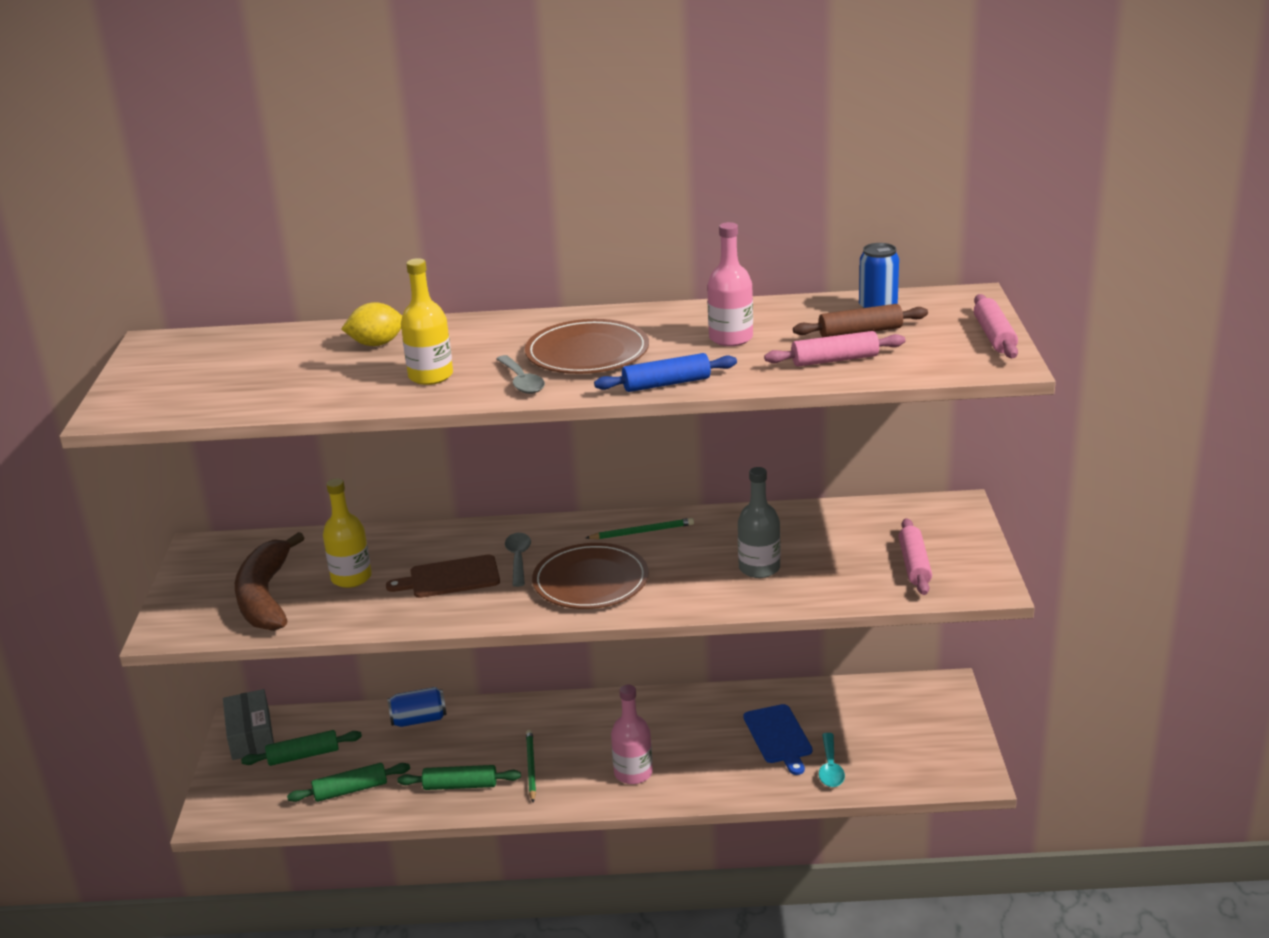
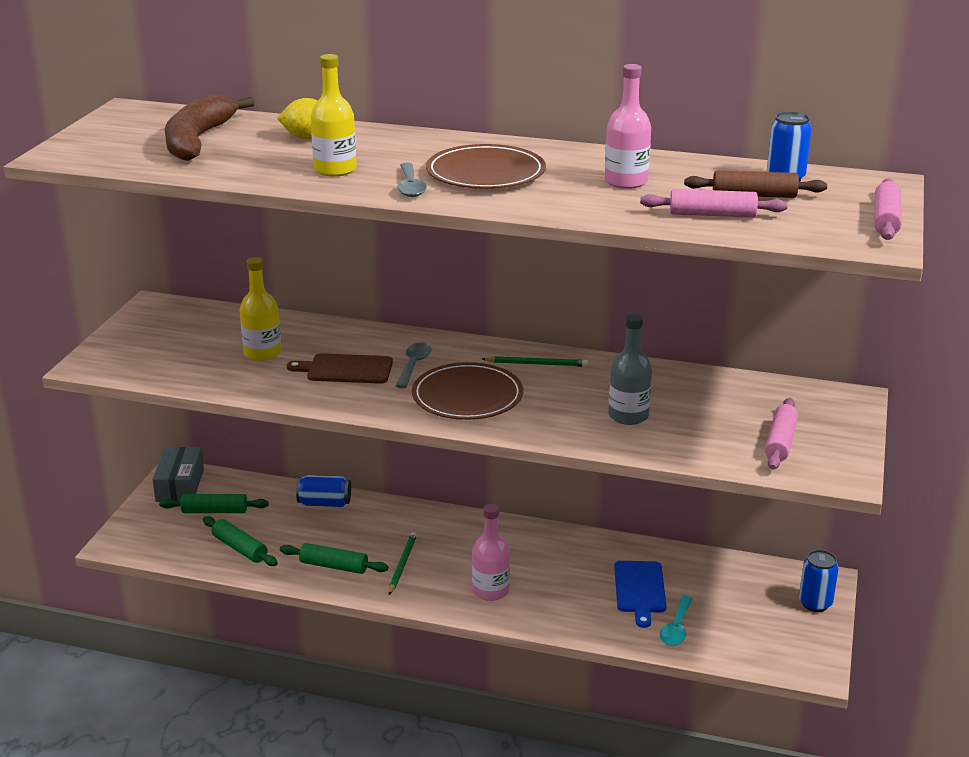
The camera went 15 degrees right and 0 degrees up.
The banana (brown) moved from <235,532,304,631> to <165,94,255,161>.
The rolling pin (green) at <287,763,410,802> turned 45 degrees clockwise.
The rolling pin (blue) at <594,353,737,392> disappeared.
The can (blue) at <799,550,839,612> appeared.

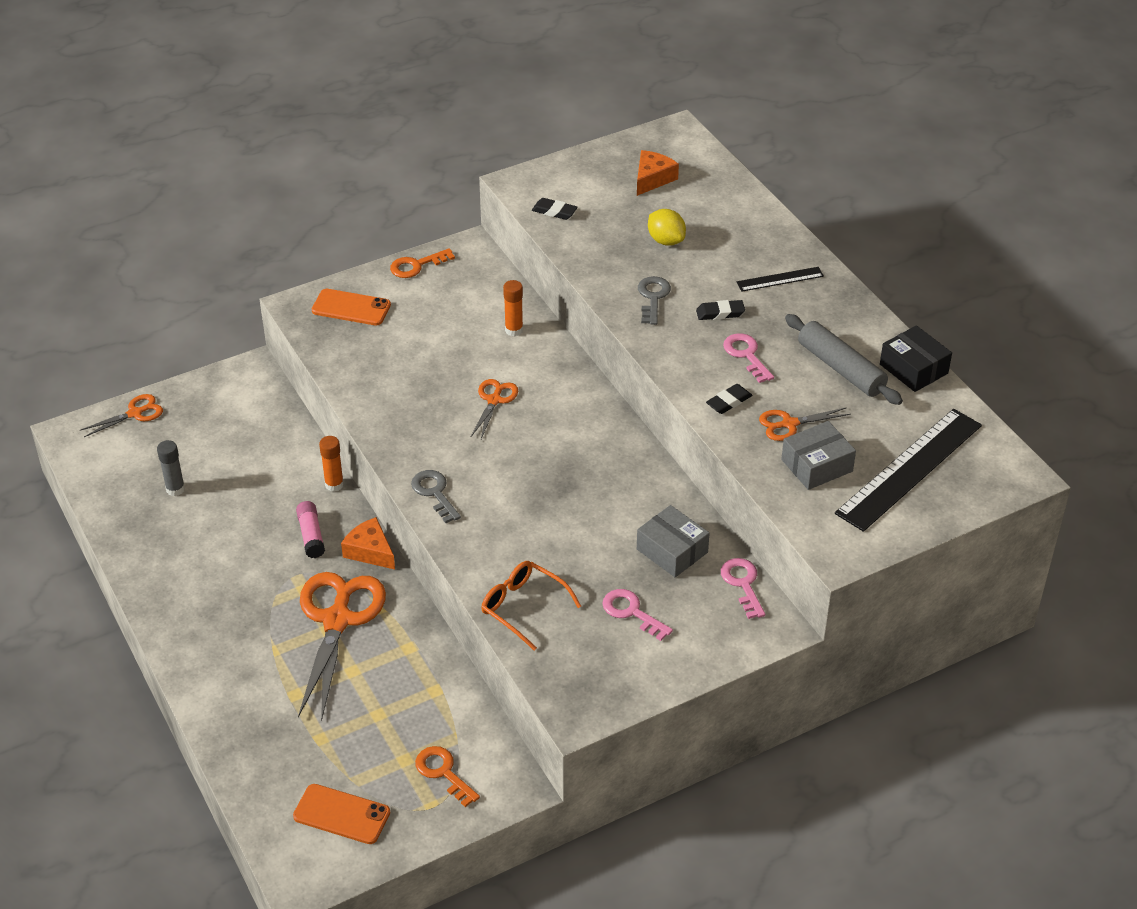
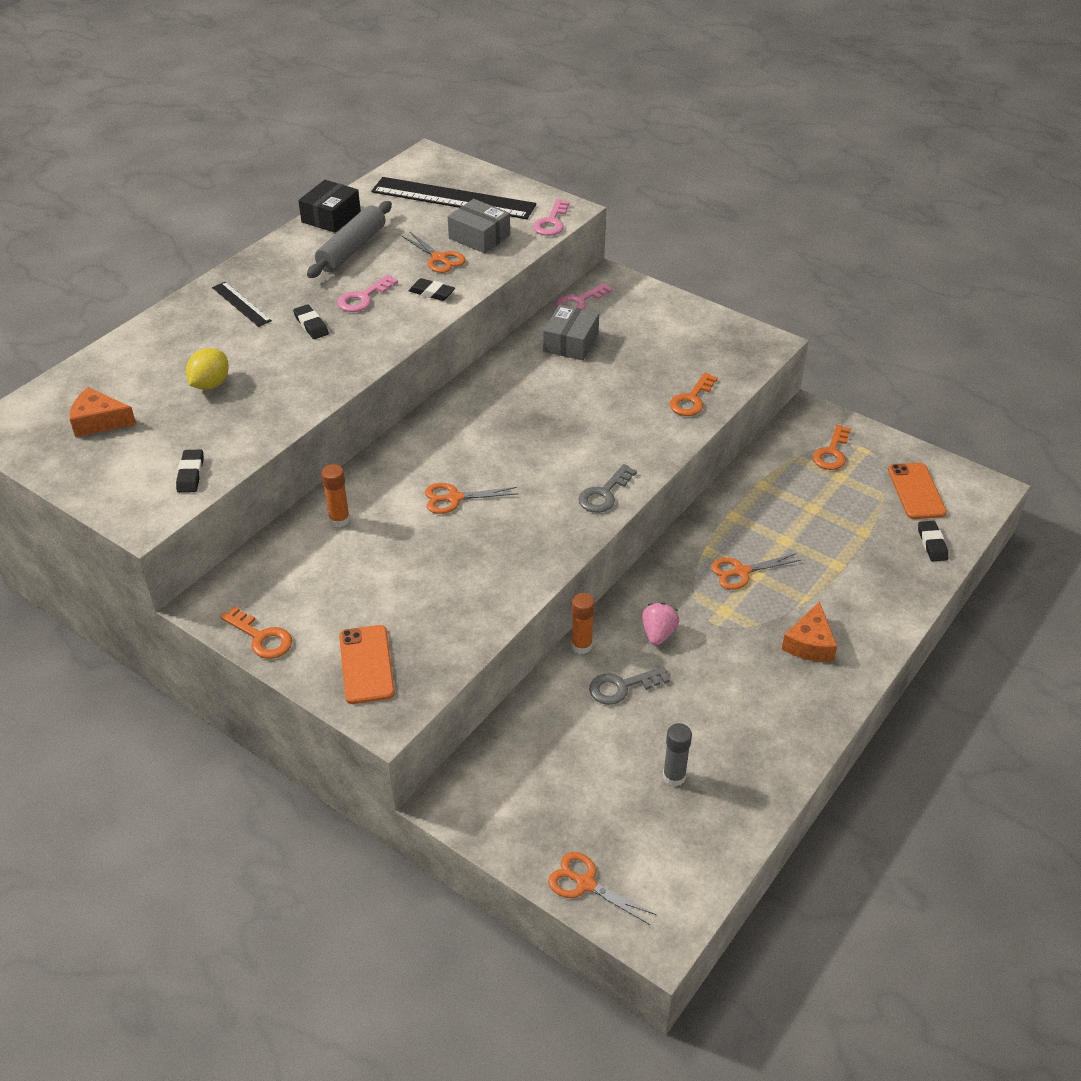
The camera went 115 degrees left and 0 degrees up.
The glue stick (pink) at <296,501,325,558> was replaced by the strawberry (pink) at <642,603,680,646>.
The scissors (orange) at <298,572,386,721> changed to 0.50 times the size.
The cheese (orange) moved from <341,517,395,569> to <782,601,837,662>.
The glasses (orange) at <481,561,581,650> was replaced by the key (orange) at <670,373,718,416>.
The key (pink) moved from <602,589,673,641> to <533,199,570,236>.
The key (grey) moved from <638,276,671,325> to <589,667,670,705>.
The eraser (black) at <918,521,948,561> appeared.

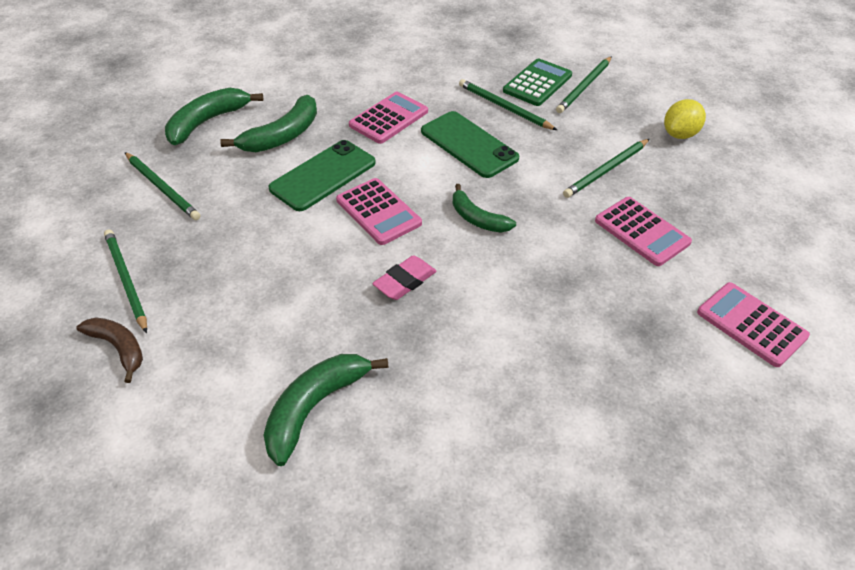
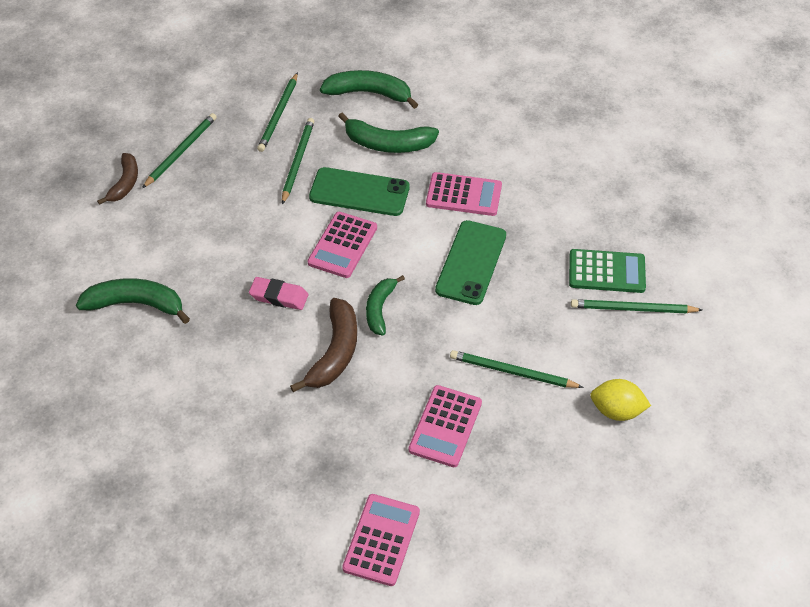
The camera went 60 degrees right and 5 degrees up.
The pencil (green) moved from <459,79,557,130> to <282,118,314,204>.
The banana (brown) at <290,298,357,392> appeared.

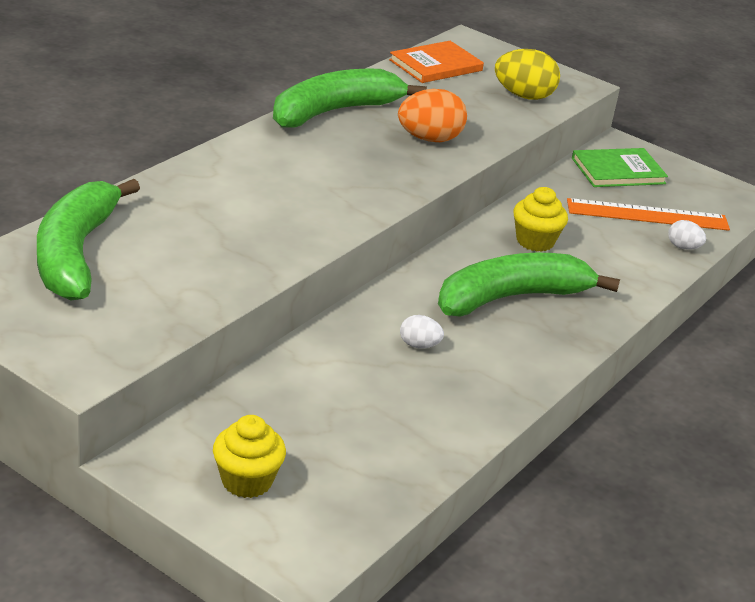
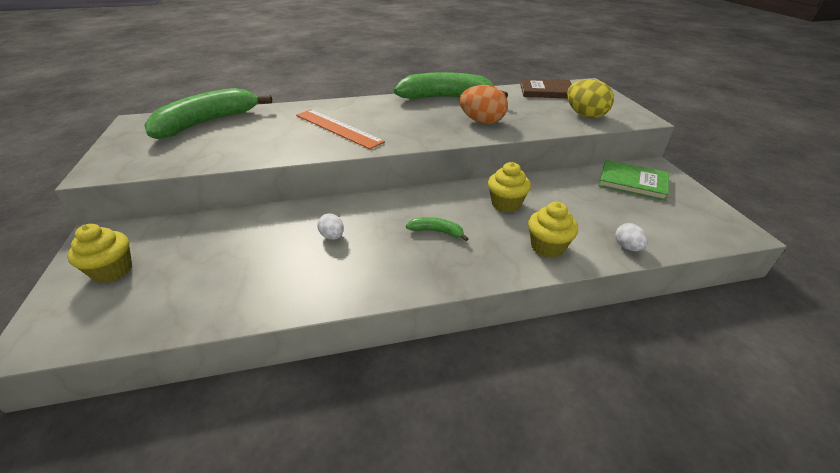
The camera went 45 degrees right and 5 degrees up.
The book (orange) at <389,41,484,83> became the book (brown) at <520,78,572,99>.
The banana (green) at <438,253,620,317> changed to 0.42 times the size.
The ruler (orange) moved from <567,198,730,231> to <296,109,385,149>.
The cupcake (yellow) at <528,202,578,258> appeared.

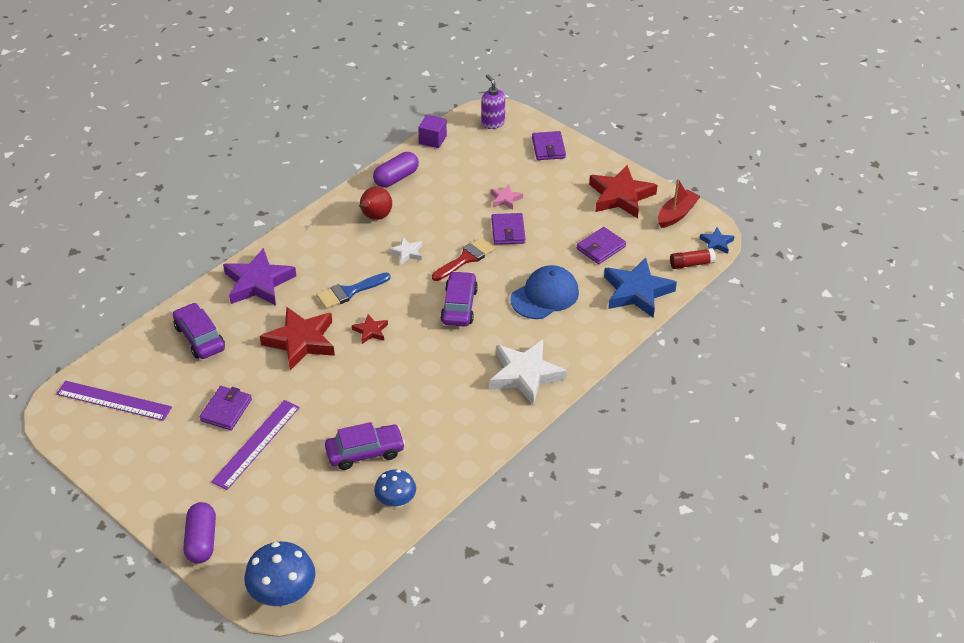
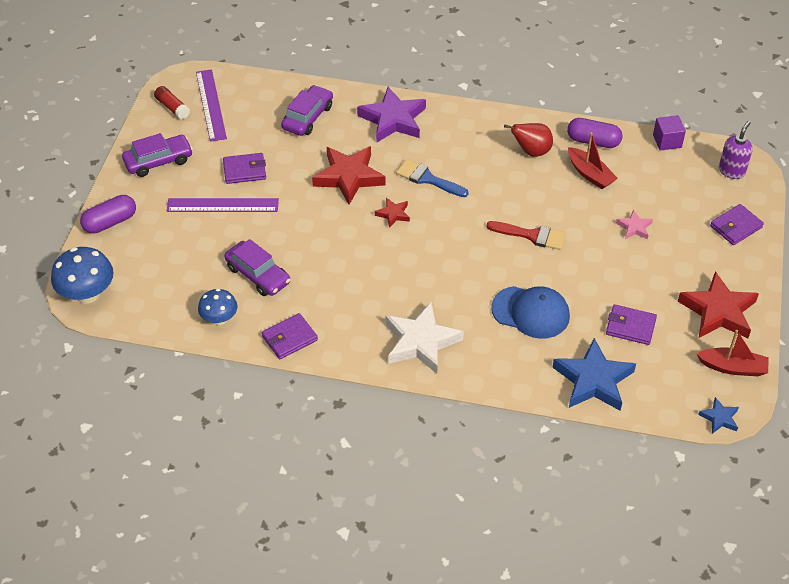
The camera went 60 degrees right and 5 degrees up.
The star (white) at <389,237,422,265> disappeared.
The car (purple) moved from <440,271,478,326> to <122,133,193,177>.
The wallet (purple) moved from <492,213,525,245> to <262,313,318,359>.
The glue stick (red) moved from <670,248,716,269> to <154,86,190,119>.
The boat (red) at <568,132,618,189> appeared.

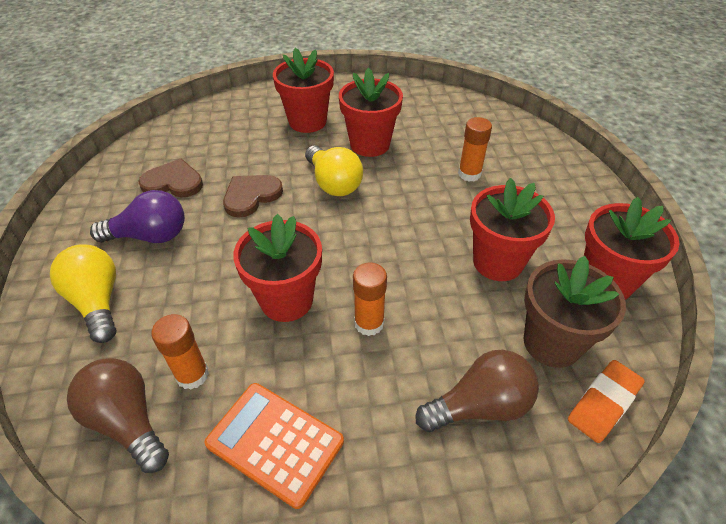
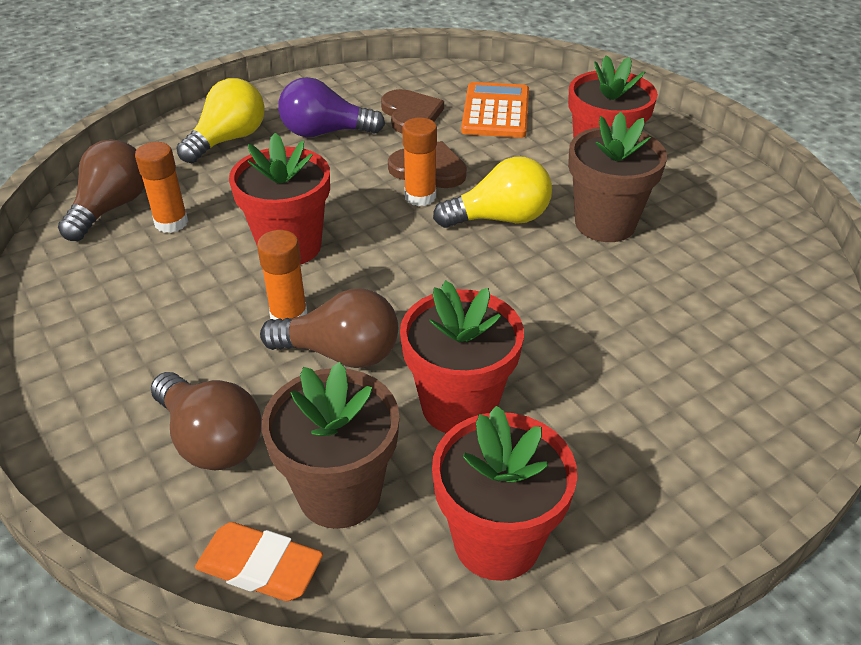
The camera went 65 degrees right and 5 degrees down.
The light bulb (purple) at <90,190,185,243> turned 120 degrees clockwise.
The calculator (orange) moved from <204,383,344,509> to <461,82,529,138>.
The light bulb (yellow) at <305,145,363,196> turned 135 degrees counterclockwise.
The flower pot (red) at <339,68,403,157> became the flower pot (brown) at <568,112,667,242>.
The glue stick (orange) moved from <458,117,492,182> to <402,118,437,206>.
The light bulb (brown) at <260,288,398,368> appeared.

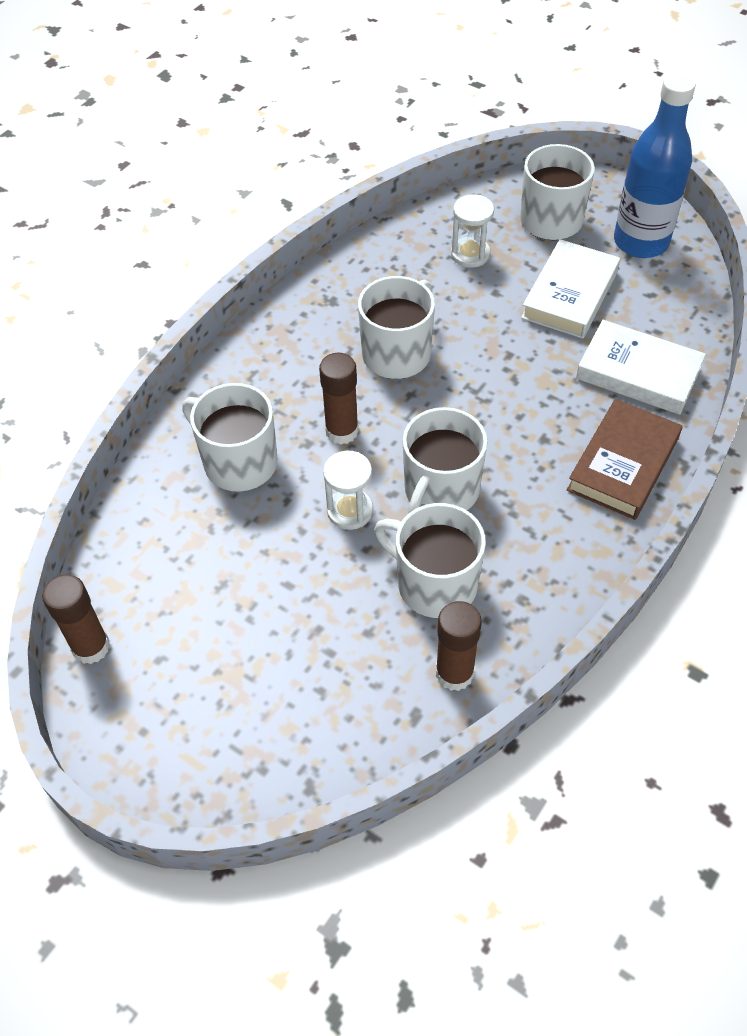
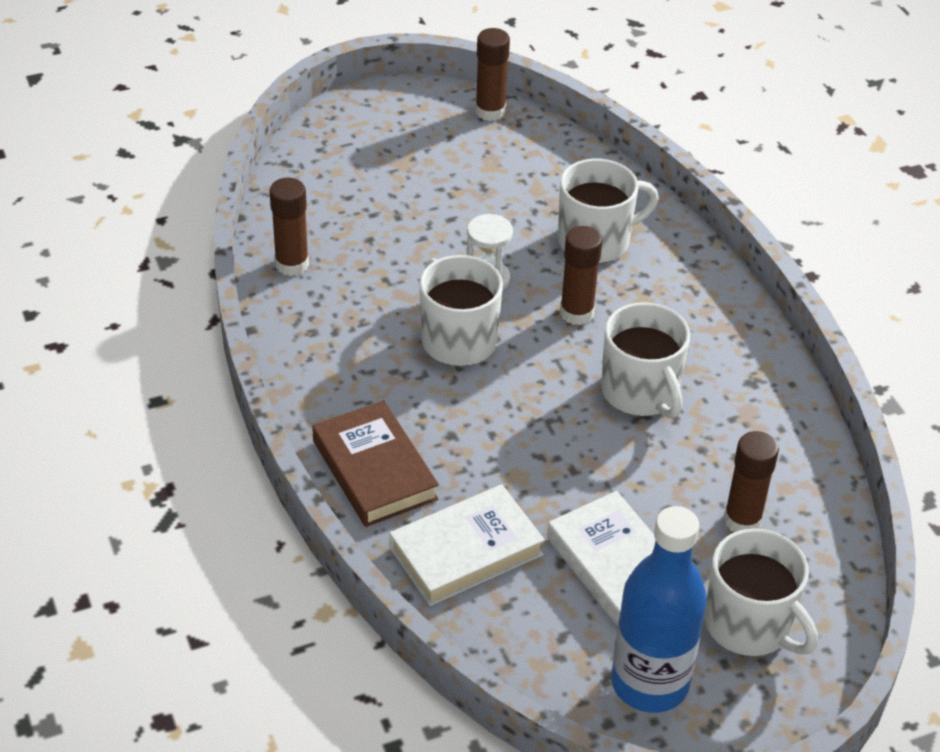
The camera went 120 degrees right and 10 degrees down.
The mug (white) at <374,503,486,618> disappeared.
The hourglass (white) at <451,194,494,268> was replaced by the glue stick (brown) at <724,431,779,532>.

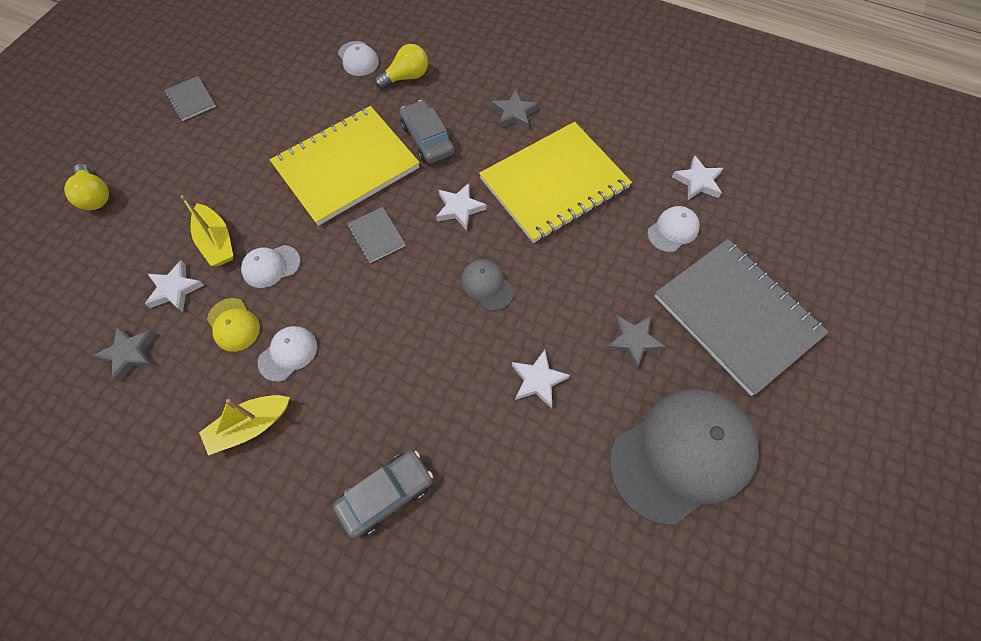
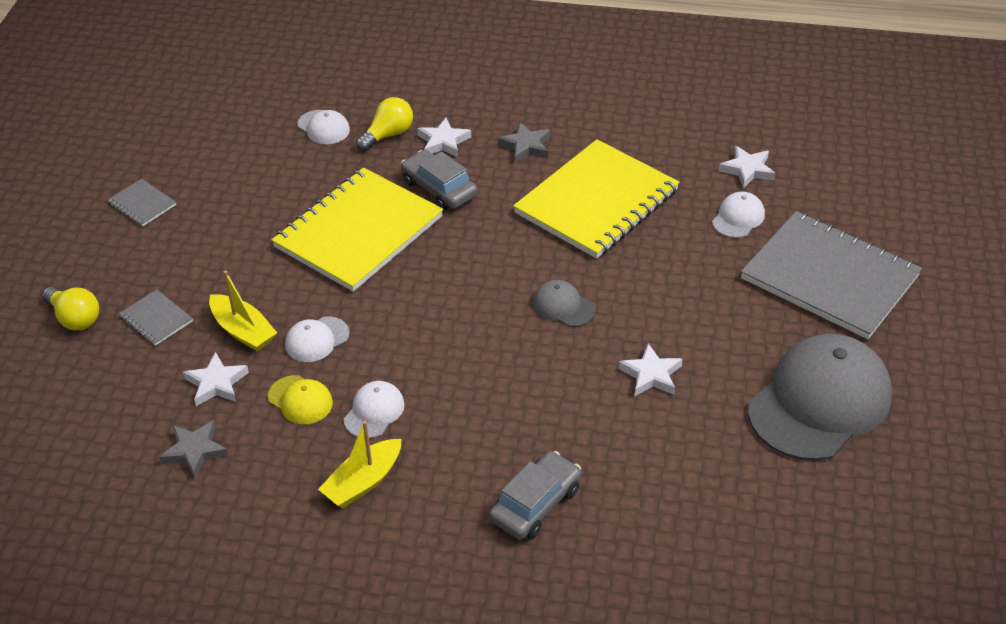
The camera went 15 degrees left and 20 degrees down.
The notebook (grey) moved from <347,207,406,263> to <119,289,193,346>.
The star (white) moved from <436,183,487,230> to <417,118,471,157>.
The star (grey) at <606,315,666,369> disappeared.

